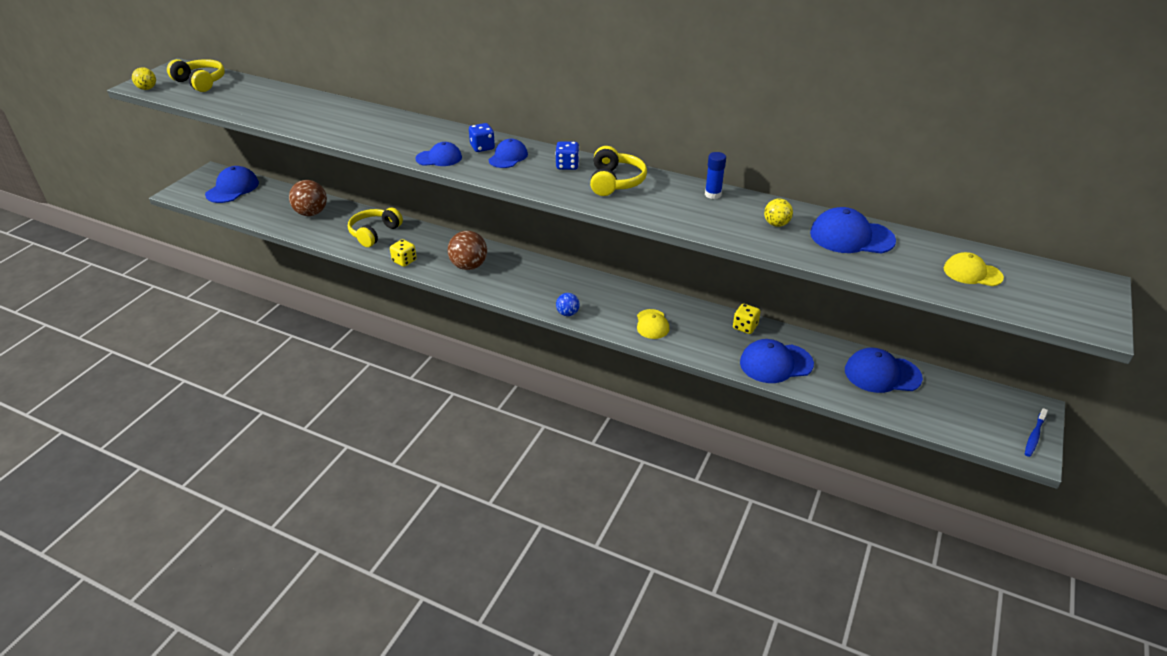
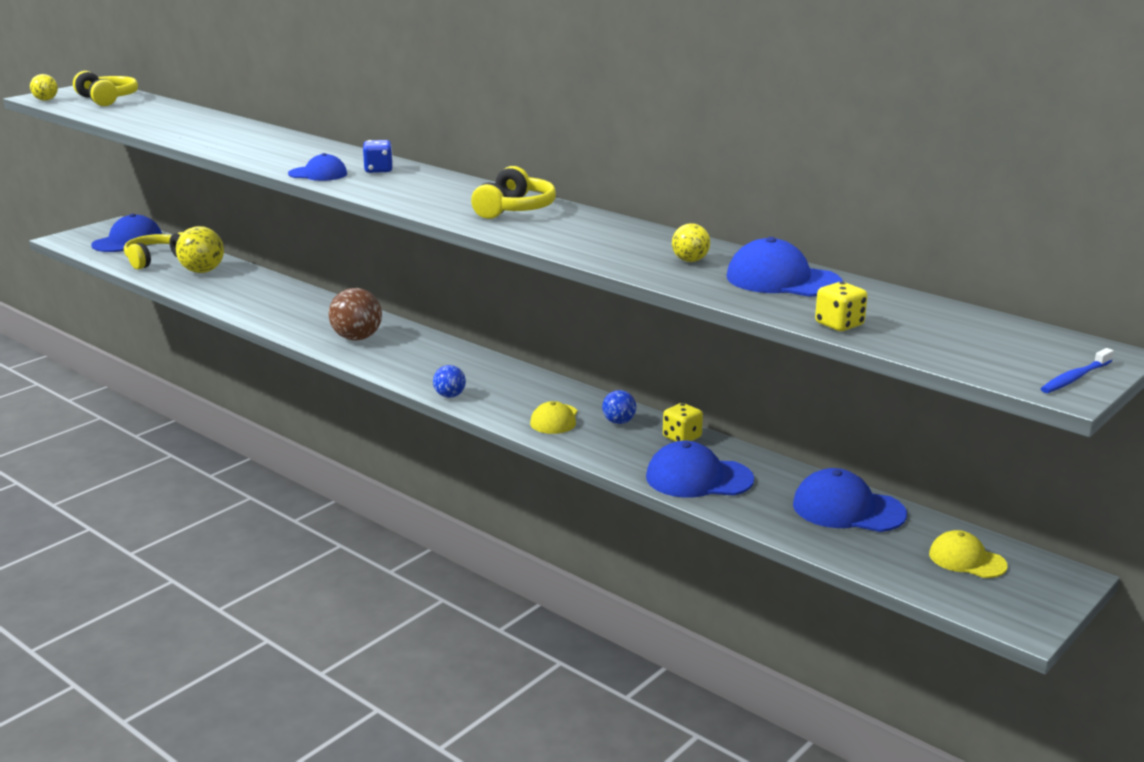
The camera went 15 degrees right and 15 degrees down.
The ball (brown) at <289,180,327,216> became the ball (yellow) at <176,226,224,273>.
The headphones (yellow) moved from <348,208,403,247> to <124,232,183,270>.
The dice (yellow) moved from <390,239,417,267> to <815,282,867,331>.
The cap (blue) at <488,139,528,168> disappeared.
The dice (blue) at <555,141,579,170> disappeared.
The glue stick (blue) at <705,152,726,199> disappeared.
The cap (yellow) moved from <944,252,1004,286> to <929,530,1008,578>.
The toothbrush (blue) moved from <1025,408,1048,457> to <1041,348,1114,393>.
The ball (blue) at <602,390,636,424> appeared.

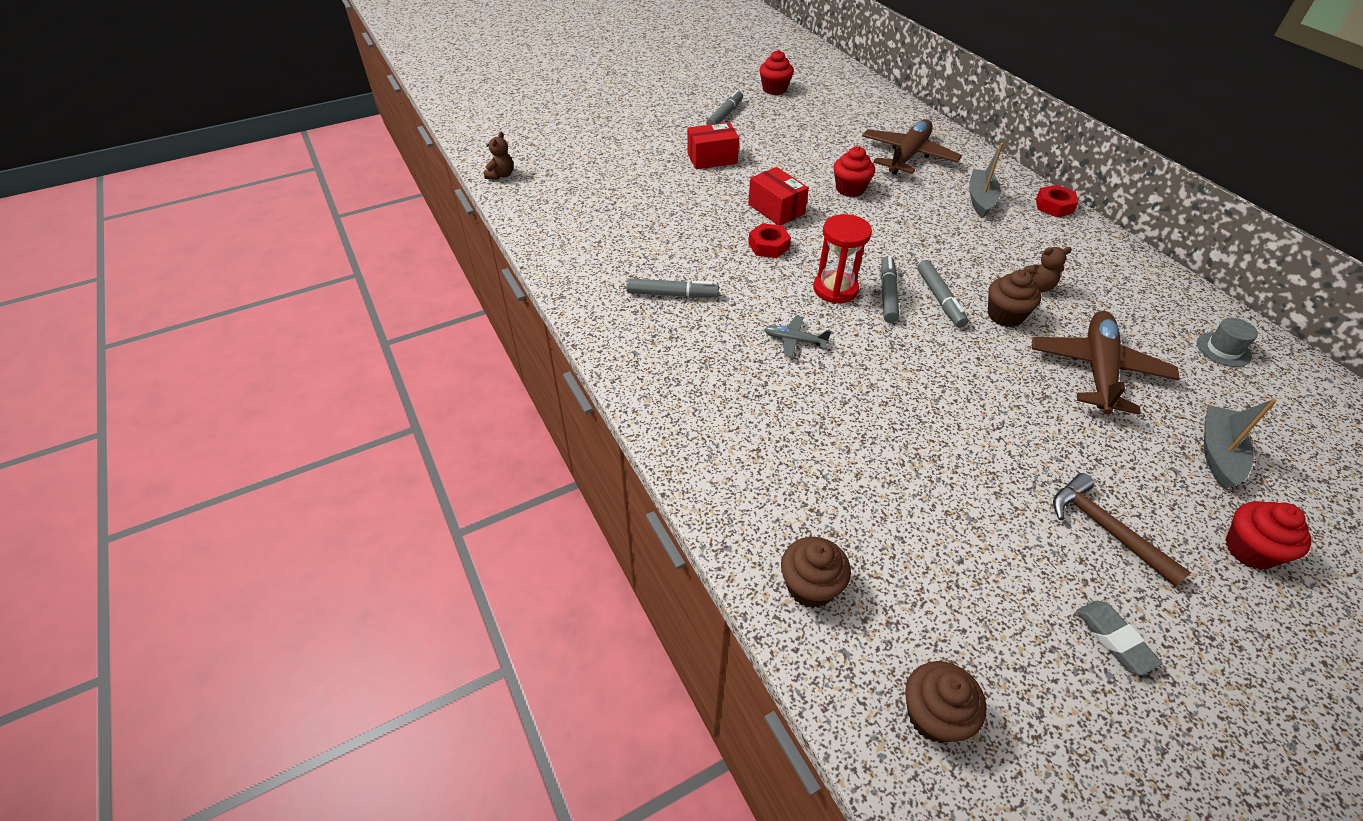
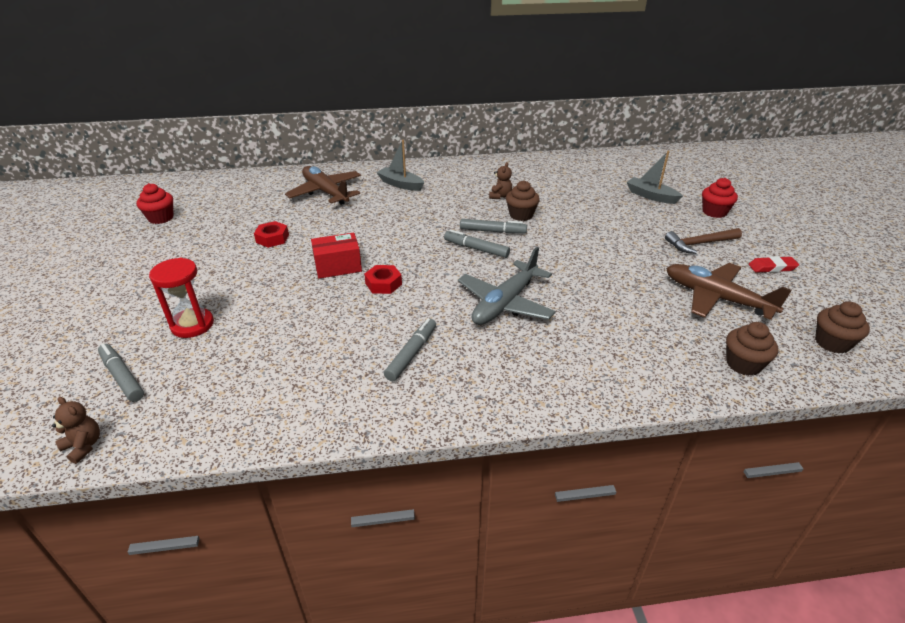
The camera went 70 degrees left and 10 degrees down.
The box (red) at <687,122,739,169> disappeared.
The marker (grey) moved from <706,90,743,125> to <98,344,144,402>.
The plane (grey) at <764,316,831,357> changed to 2.15 times the size.
The hourglass (red) moved from <813,214,872,304> to <149,258,214,338>.
The cupcake (red) at <833,146,875,197> disappeared.
The plane (brown) moved from <1032,311,1180,415> to <666,263,792,320>.
The nut (red) moved from <1036,185,1079,217> to <254,221,289,248>.
The eraser (grey) at <1076,601,1163,675> became the eraser (red) at <749,256,799,273>.
The hat (grey) at <1197,318,1258,367> disappeared.

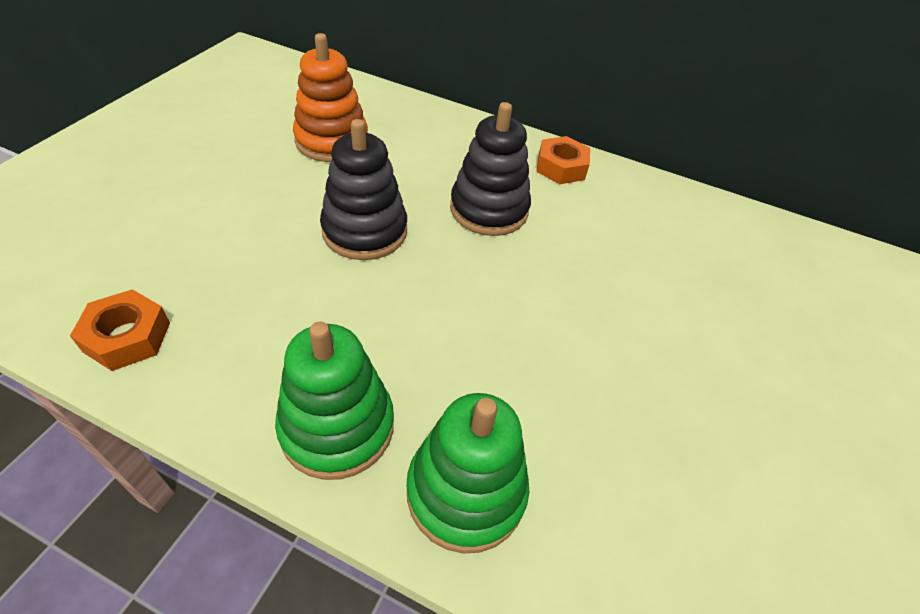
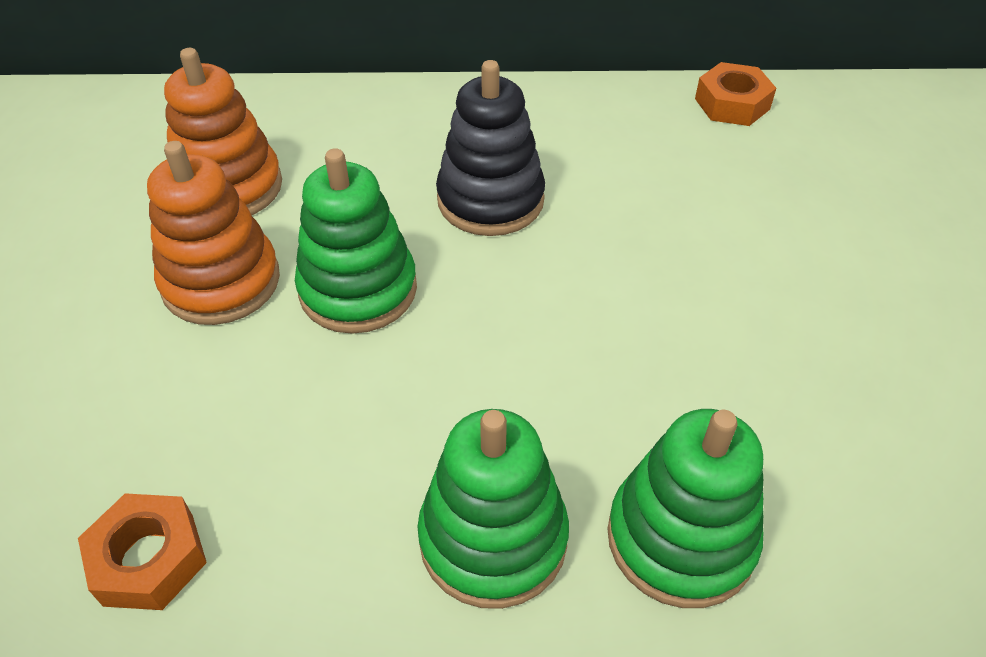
The camera went 20 degrees left and 0 degrees up.
The stacking toy (black) at <320,119,407,260> became the stacking toy (green) at <295,148,417,334>.
The nut (orange) moved from <536,136,590,184> to <695,62,776,126>.
The stacking toy (orange) at <147,141,280,325> appeared.

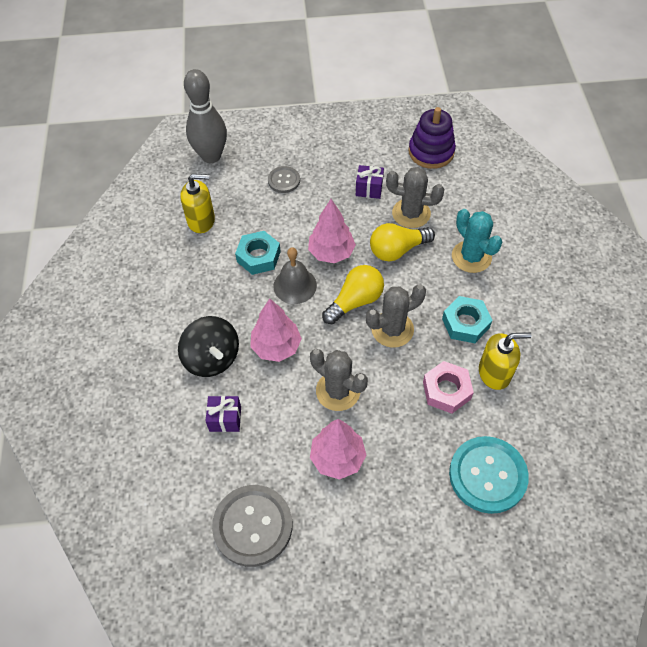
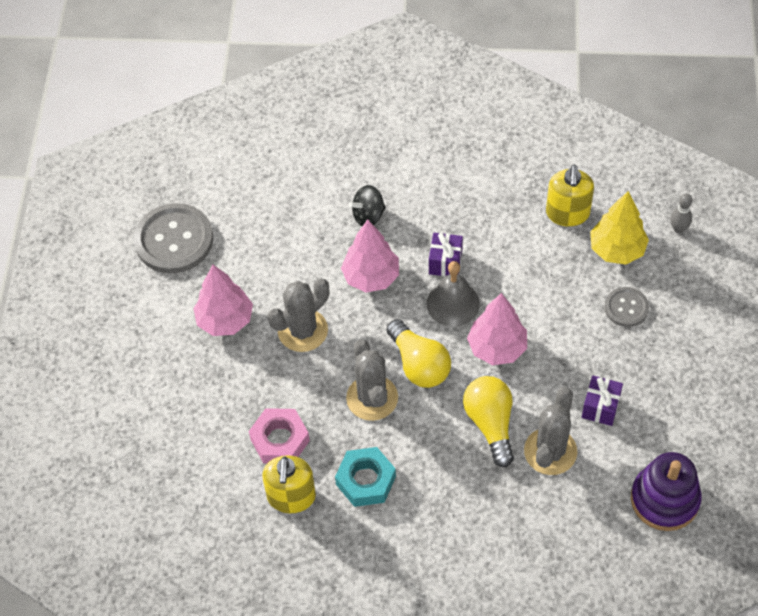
The camera went 100 degrees right and 0 degrees up.
The spinning top (black) at <178,316,239,377> changed to 0.61 times the size.
The bowling pin (grey) at <184,69,227,163> changed to 0.41 times the size.
The gift (purple) moved from <206,396,241,432> to <429,233,463,277>.
The nut (turquoise) at <235,231,281,275> disappeared.
The button (turquoise) at <449,436,529,514> disappeared.
The cactus (turquoise) at <452,209,502,273> disappeared.
The tree (yellow) at <590,191,649,265> appeared.

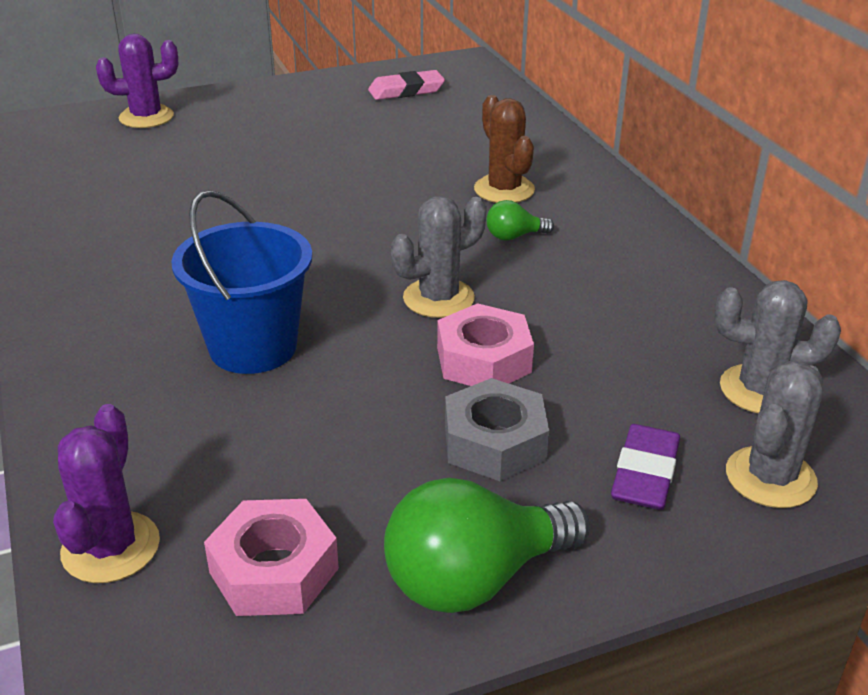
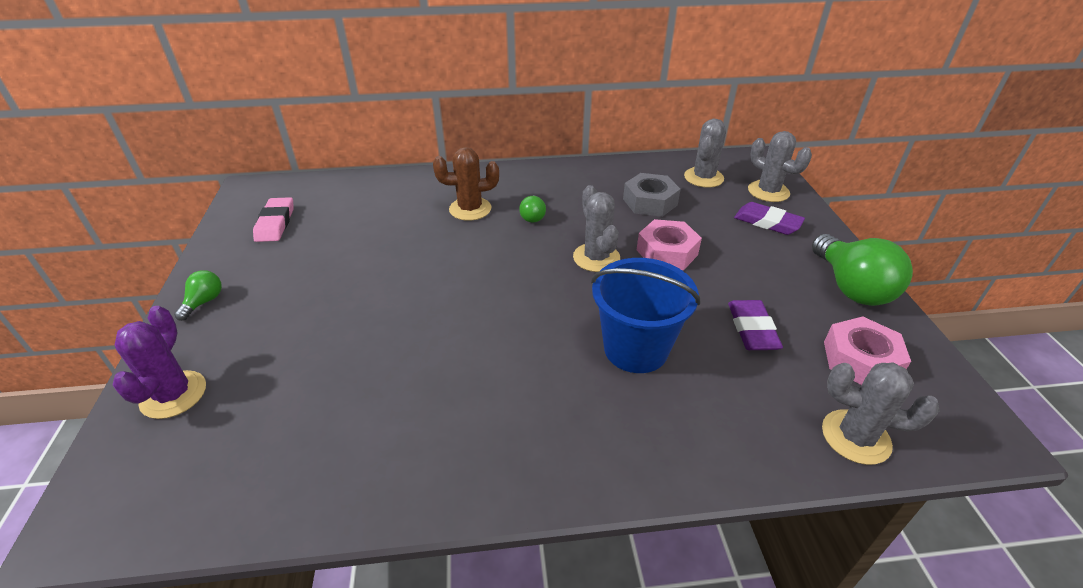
The camera went 75 degrees left and 5 degrees up.
The cactus (purple) at <53,404,160,583> became the cactus (grey) at <822,363,940,465>.
The nut (grey) moved from <445,378,549,481> to <623,173,681,217>.
The light bulb (green) at <174,270,222,321> appeared.
The eraser (purple) at <728,300,783,350> appeared.

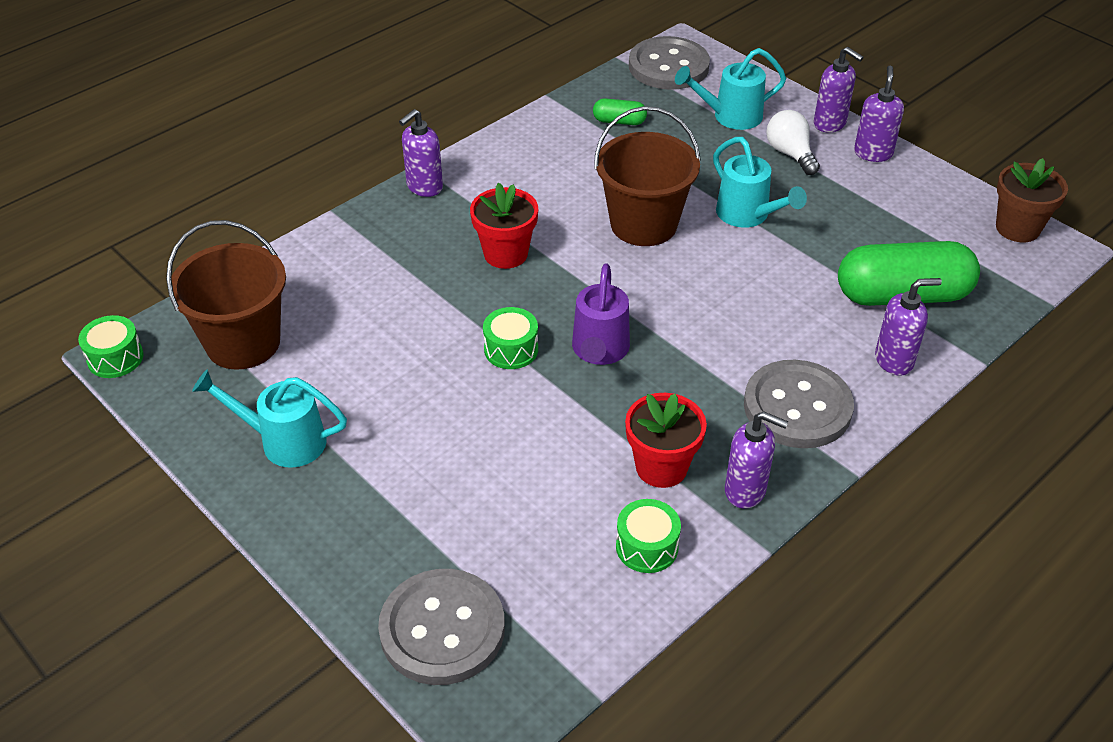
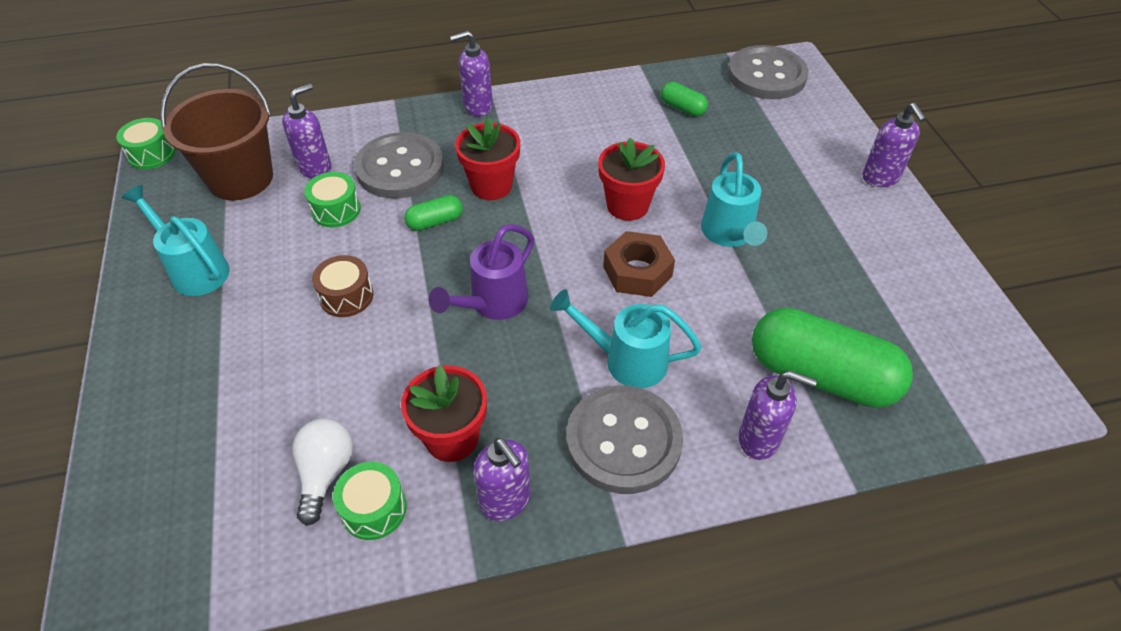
The camera went 30 degrees right and 5 degrees up.
The button (grey) moved from <378,569,505,685> to <354,132,444,199>.
The drum (green) moved from <483,307,538,369> to <304,172,361,228>.
The bucket (brown) at <594,106,701,246> was replaced by the flower pot (red) at <598,138,665,221>.
The watering can (turquoise) moved from <675,48,786,130> to <550,289,702,388>.
The light bulb (white) moved from <766,110,820,175> to <293,418,353,526>.
The soap dispenser (purple) moved from <854,65,904,162> to <282,83,332,178>.
The flower pot (brown) at <996,158,1068,242> disappeared.
The drum (brown) at <312,255,373,317> appeared.
The capsule (green) at <404,195,463,231> appeared.
The nut (brown) at <603,231,675,297> appeared.

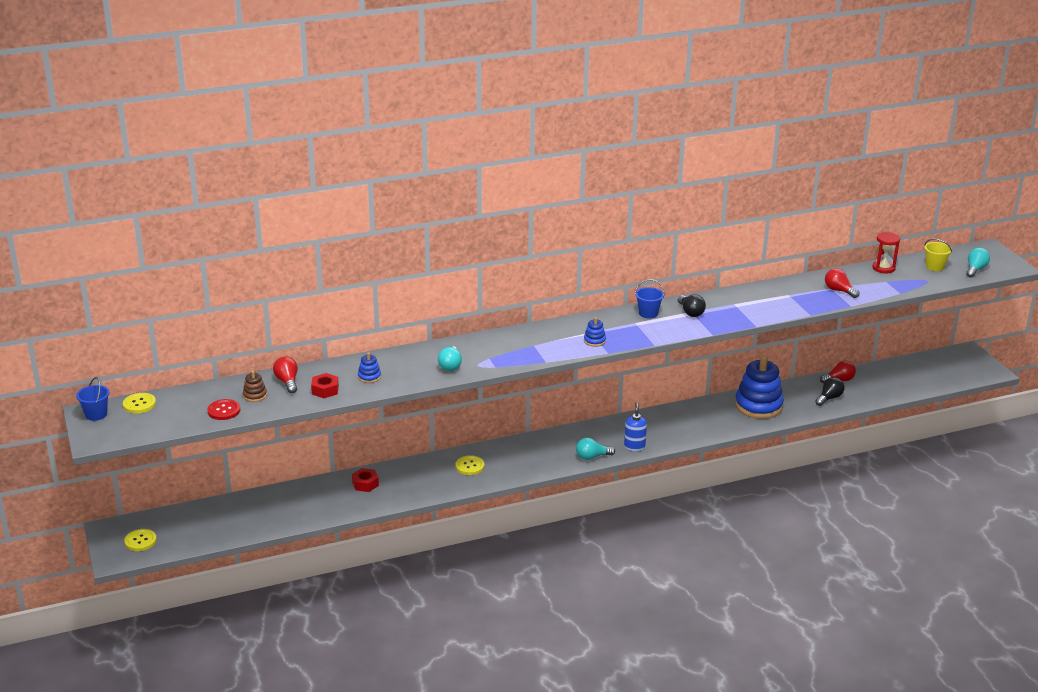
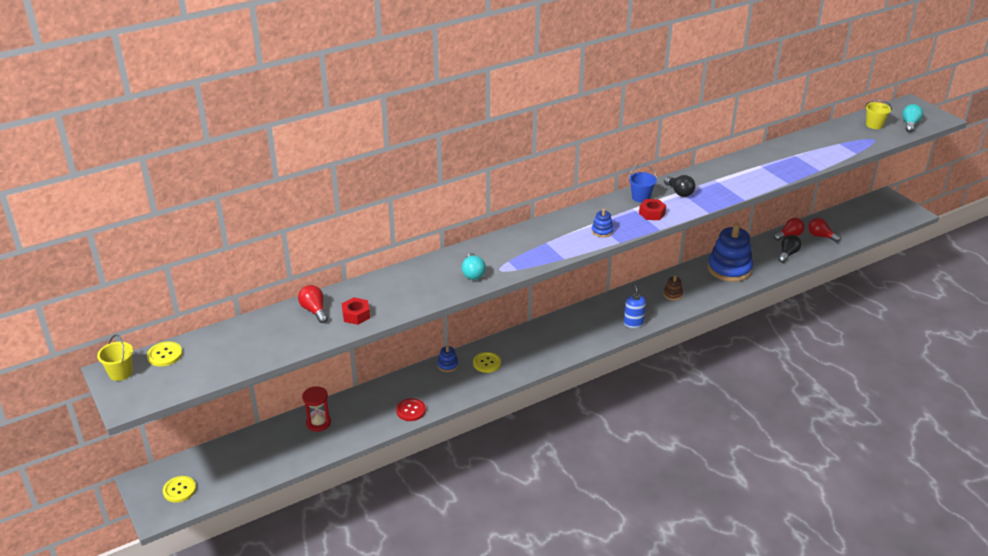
The camera went 10 degrees left and 5 degrees up.
The bucket (blue) at <76,377,109,421> became the bucket (yellow) at <97,335,133,381>.
The button (red) moved from <207,399,240,420> to <396,398,426,421>.
The stacking toy (brown) moved from <243,371,267,402> to <663,275,683,301>.
The nut (red) moved from <352,468,379,492> to <639,199,666,220>.
The stacking toy (blue) moved from <358,352,381,383> to <437,345,458,372>.
The light bulb (turquoise) at <576,438,615,460> disappeared.
The light bulb (red) moved from <825,268,860,298> to <808,218,841,242>.
The hourglass (red) moved from <872,232,900,273> to <302,386,331,432>.

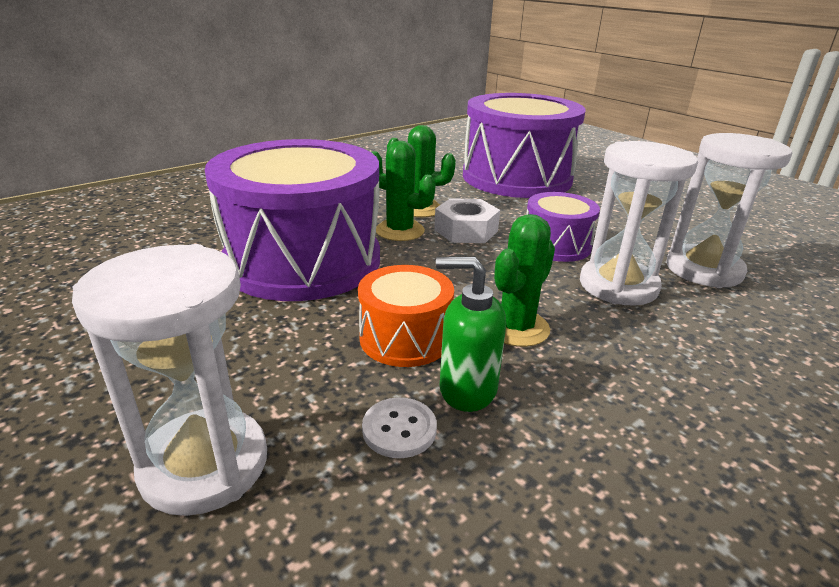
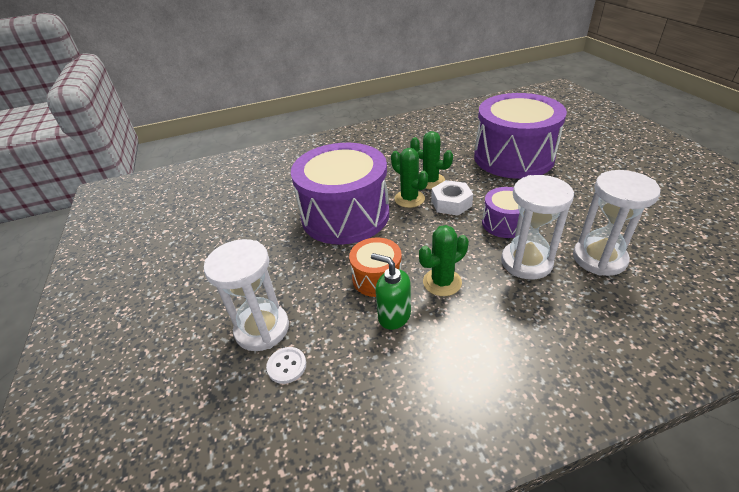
The camera went 25 degrees right and 10 degrees up.
The button (white) moved from <362,397,437,458> to <266,347,306,384>.

